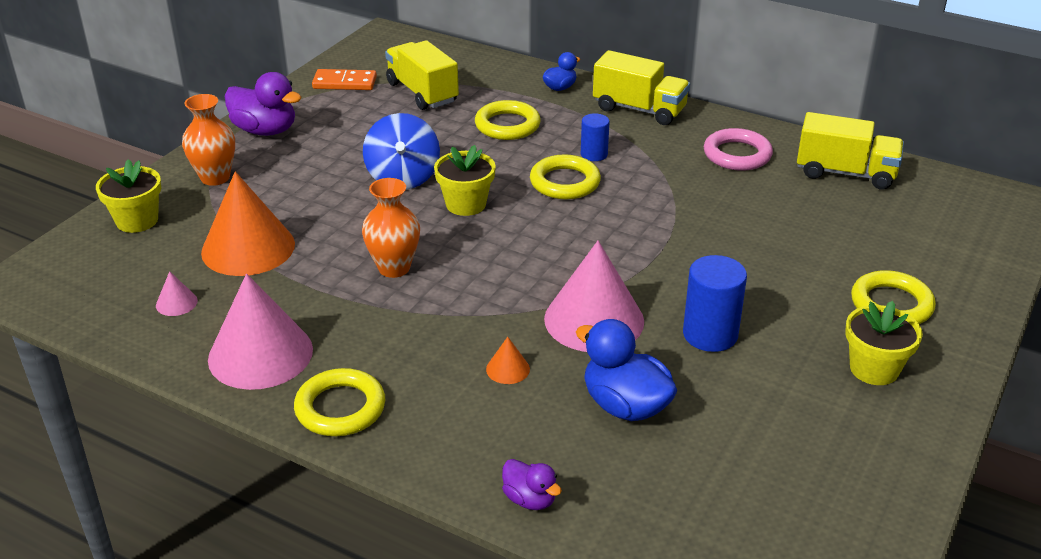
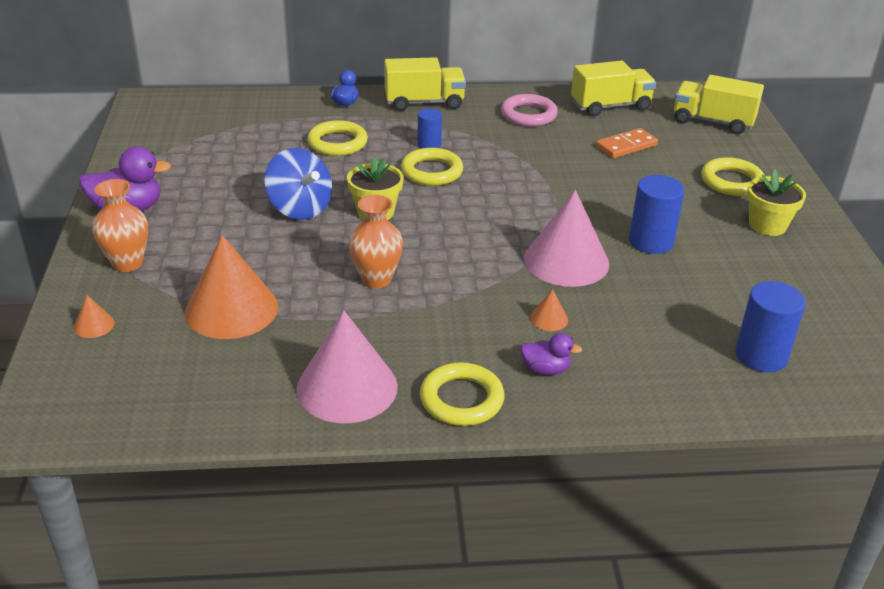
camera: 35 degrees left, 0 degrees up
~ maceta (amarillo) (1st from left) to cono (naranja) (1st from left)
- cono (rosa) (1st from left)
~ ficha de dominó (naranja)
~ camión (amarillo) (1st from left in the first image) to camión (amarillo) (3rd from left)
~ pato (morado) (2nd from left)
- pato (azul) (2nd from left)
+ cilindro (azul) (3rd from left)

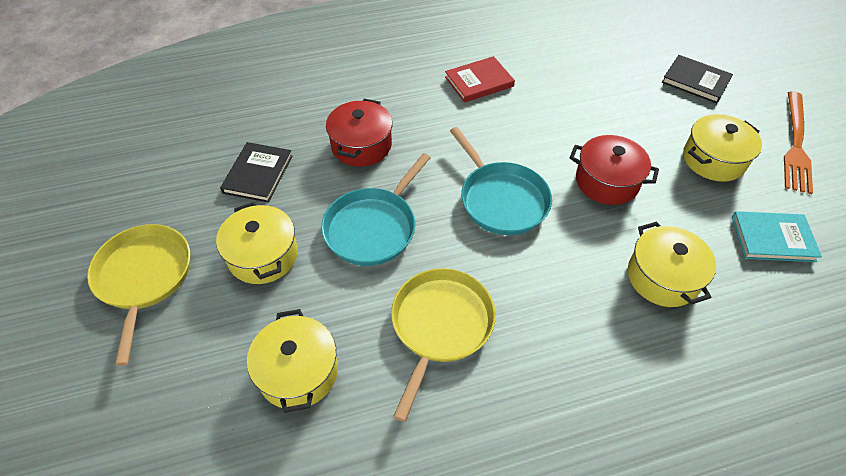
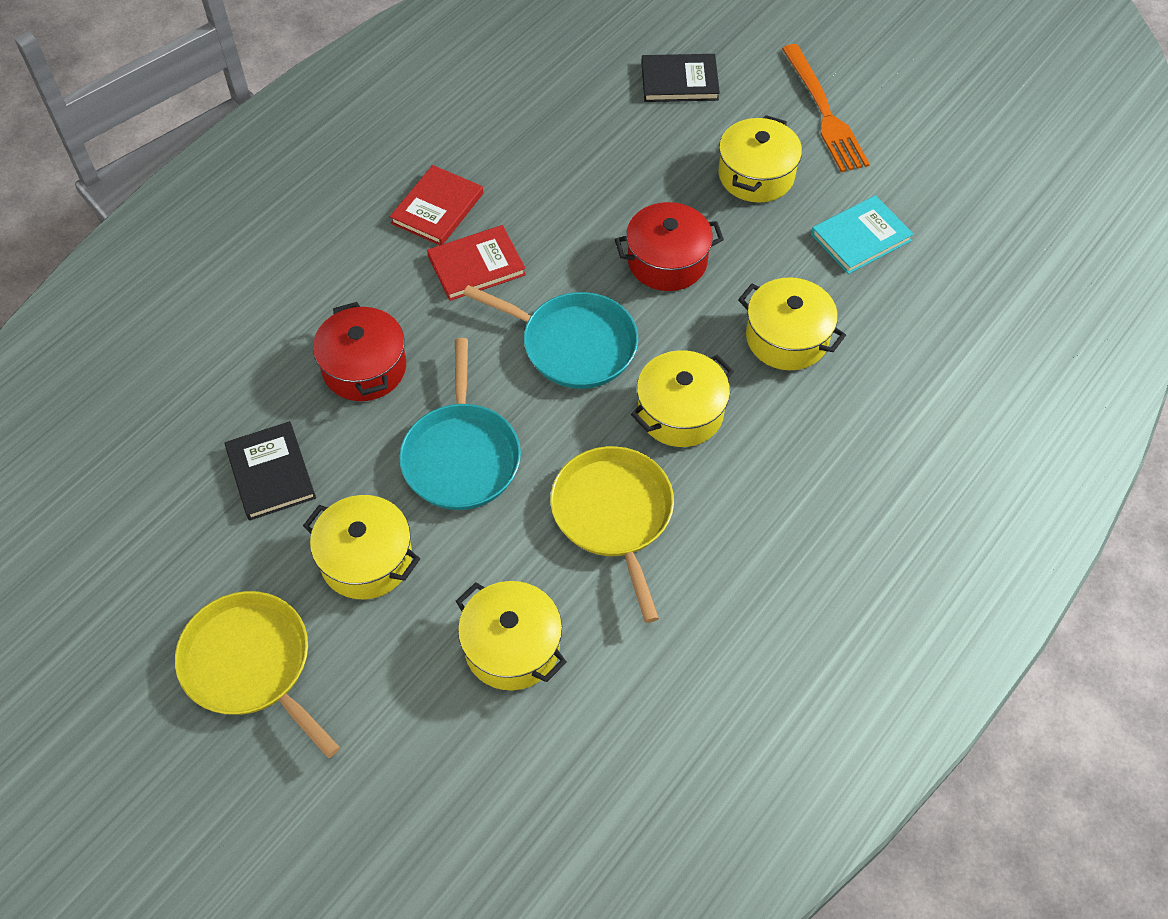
camera: 35 degrees left, 5 degrees up
+ libro (rojo) (2nd from left)
+ olla (amarillo) (3rd from left)

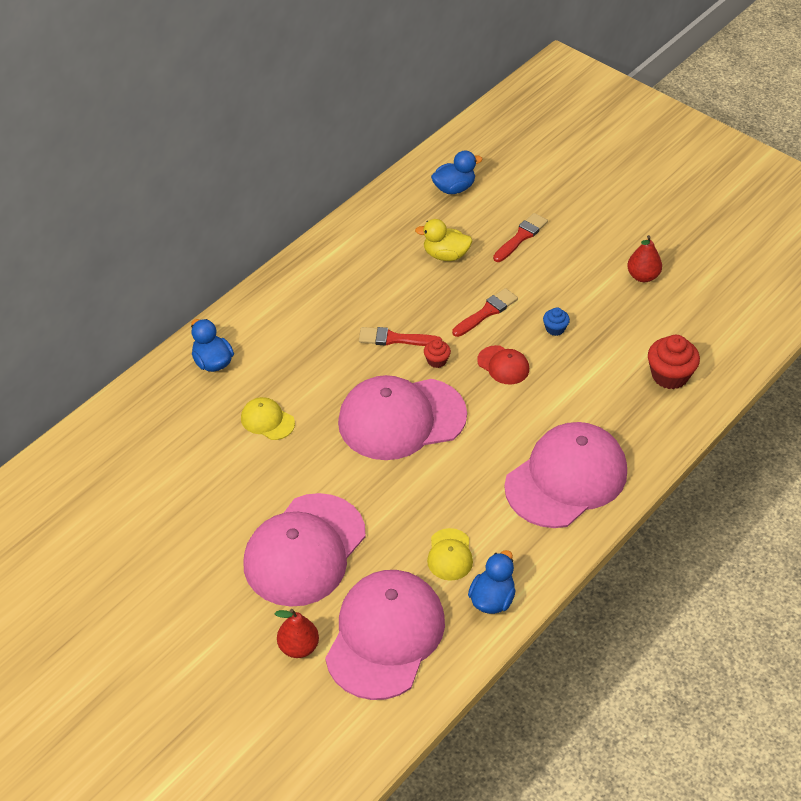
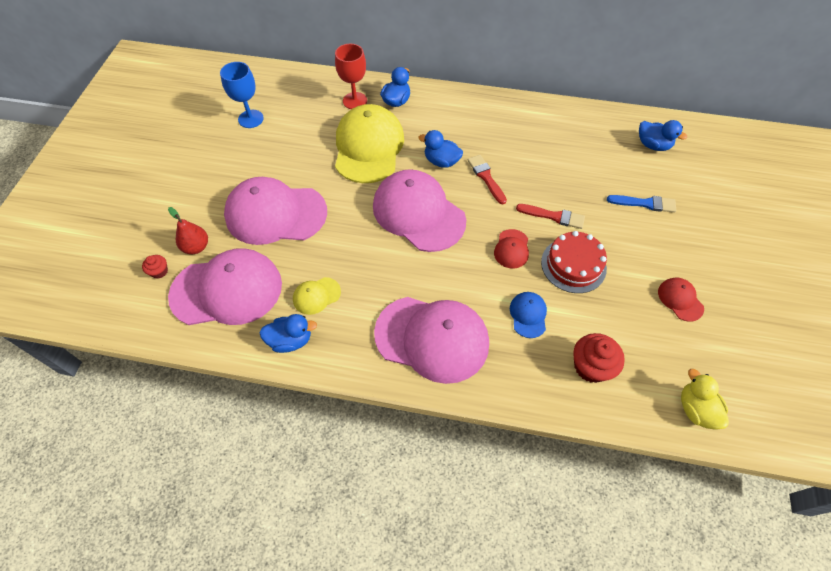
camera: 60 degrees right, 10 degrees up
~ gorra (amarillo) (1st from left in the first image) x2.27
~ pato (amarillo)
~ magdalena (rojo) (1st from left)
~ pincel (rojo) (3rd from left) to pincel (azul)
~ magdalena (azul) to tarta (rojo)
~ pera (rojo) (2nd from left) to gorra (rojo) (2nd from left)
+ copa (azul)
+ copa (rojo)
+ pato (azul) (3rd from left)
+ gorra (azul)

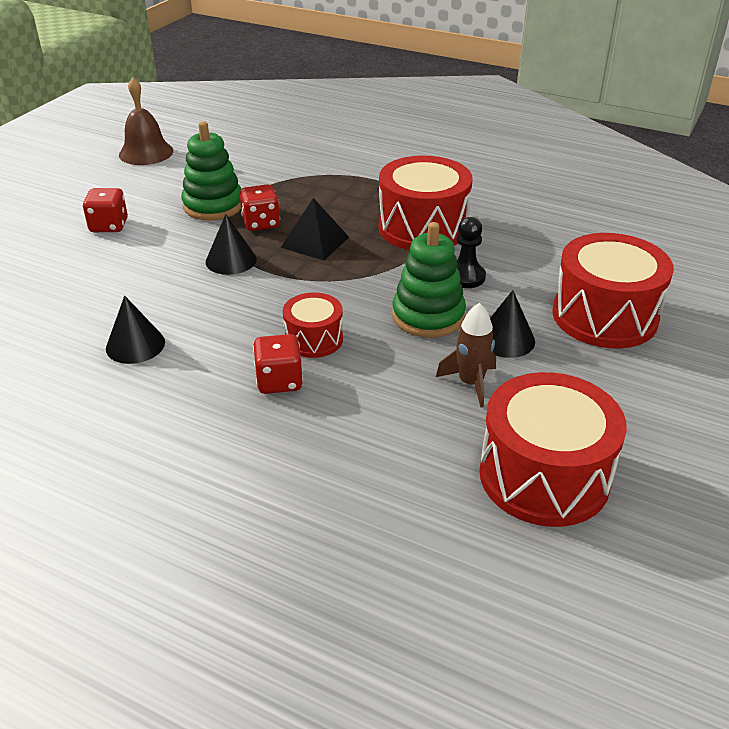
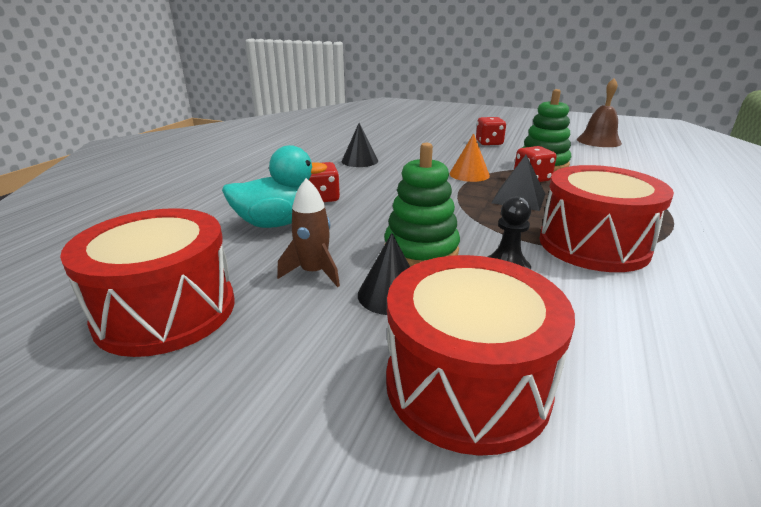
camera: 85 degrees right, 10 degrees down
~ cono (negro) (2nd from left) to cono (naranja)
- tambor (rojo) (1st from left)
+ pato (turquesa)

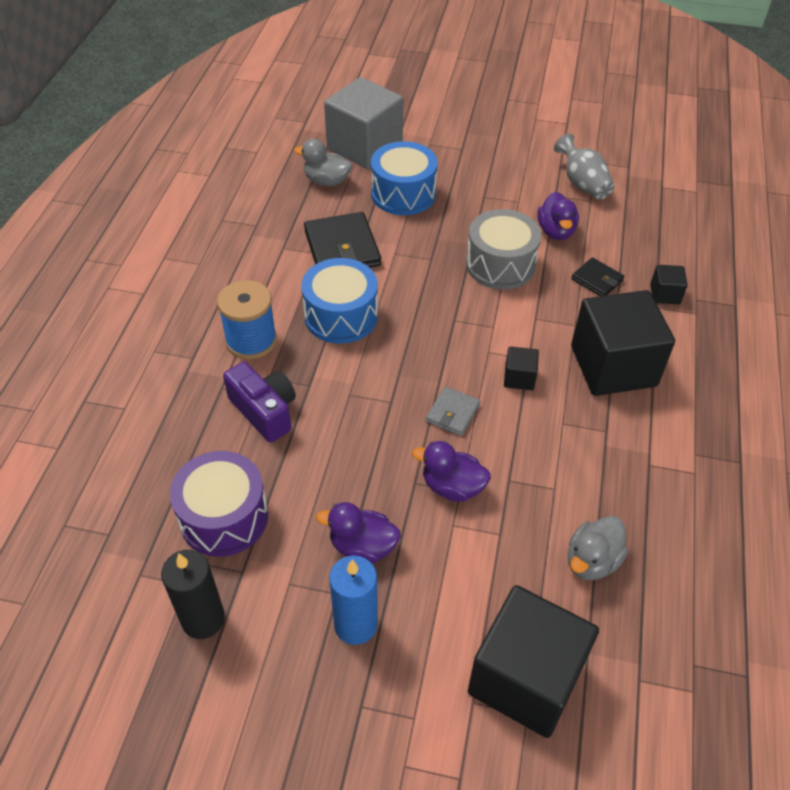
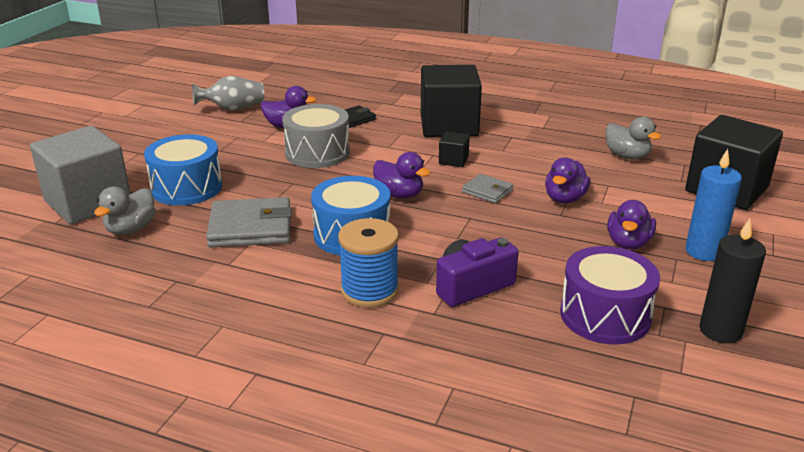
camera: 80 degrees left, 20 degrees down
~ cartera (negro) (1st from left) to cartera (gris) (1st from left)
- cubo (negro) (4th from left)
+ pato (morado) (2nd from left)

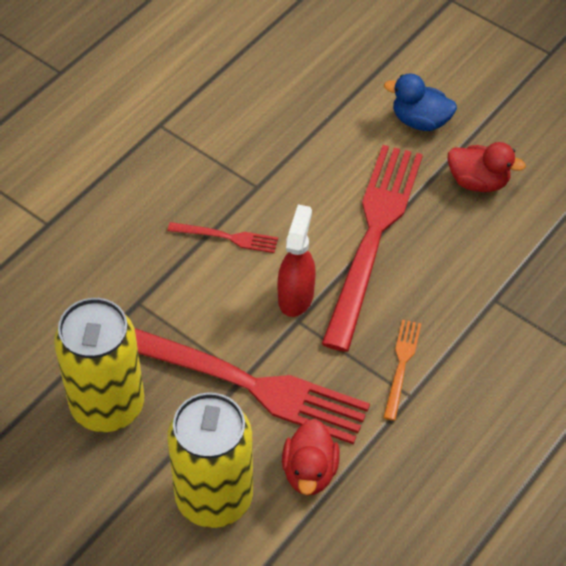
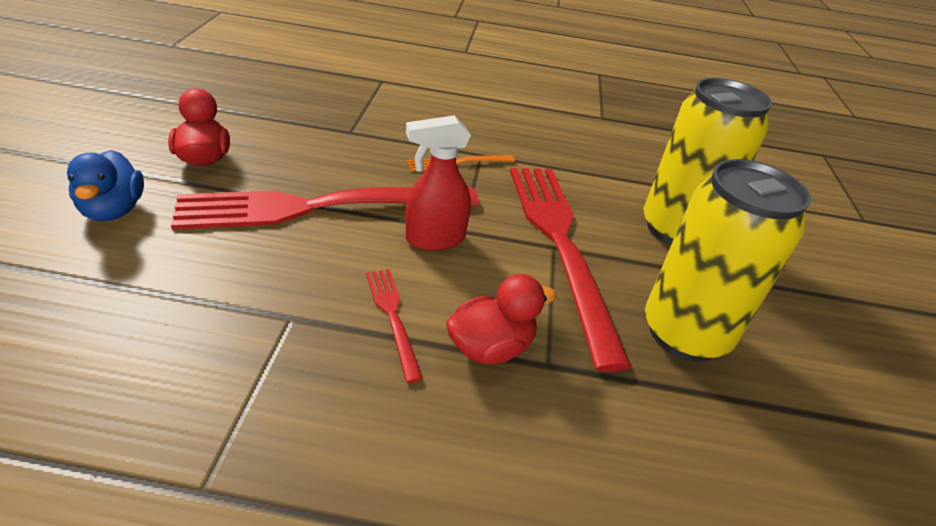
camera: 125 degrees left, 15 degrees down
~ pato (rojo) (1st from left in the first image) to pato (rojo) (2nd from left)

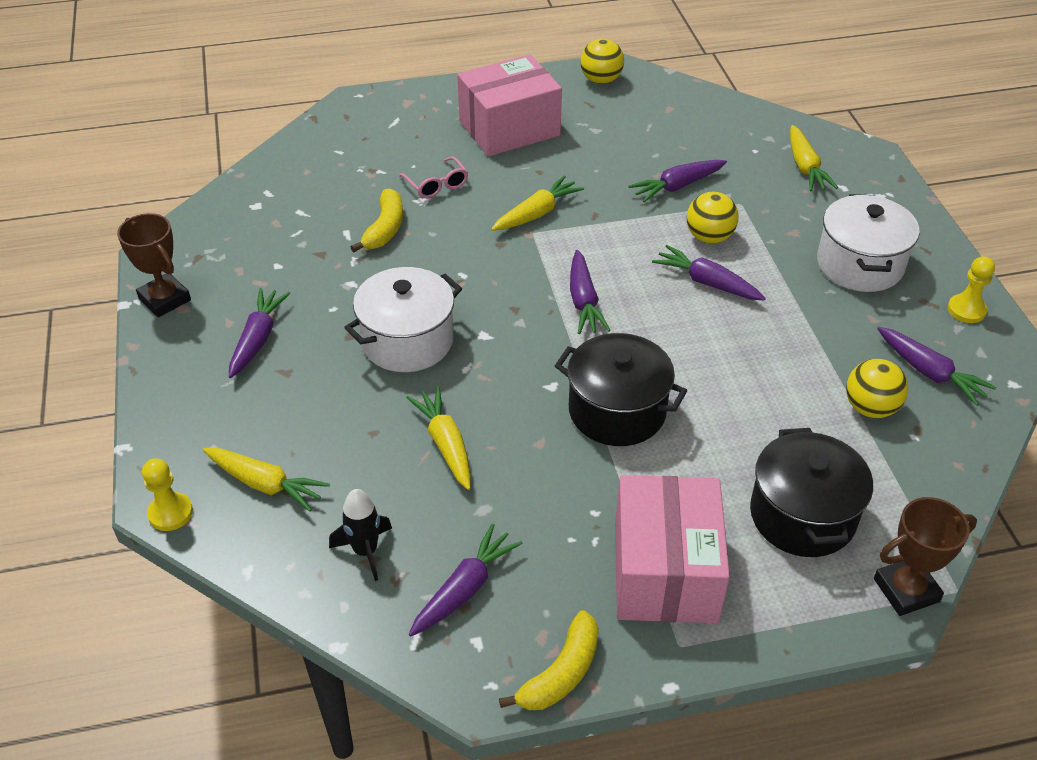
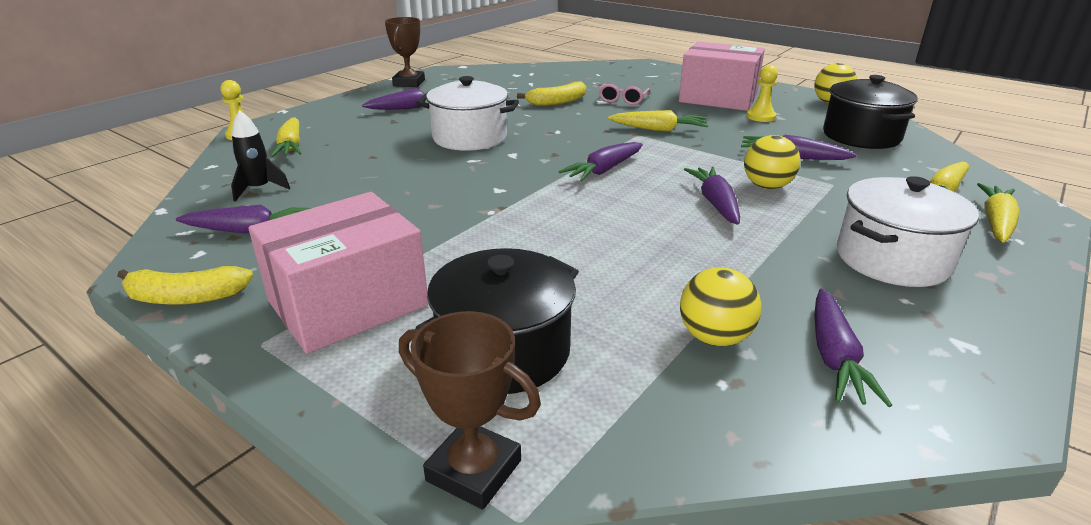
camera: 50 degrees right, 15 degrees down
~ zanahoria (amarillo) (2nd from left in the first image) to zanahoria (amarillo) (4th from left)
~ olla (negro) (1st from left in the first image) to olla (negro) (2nd from left)
~ peón (amarillo) (2nd from left)

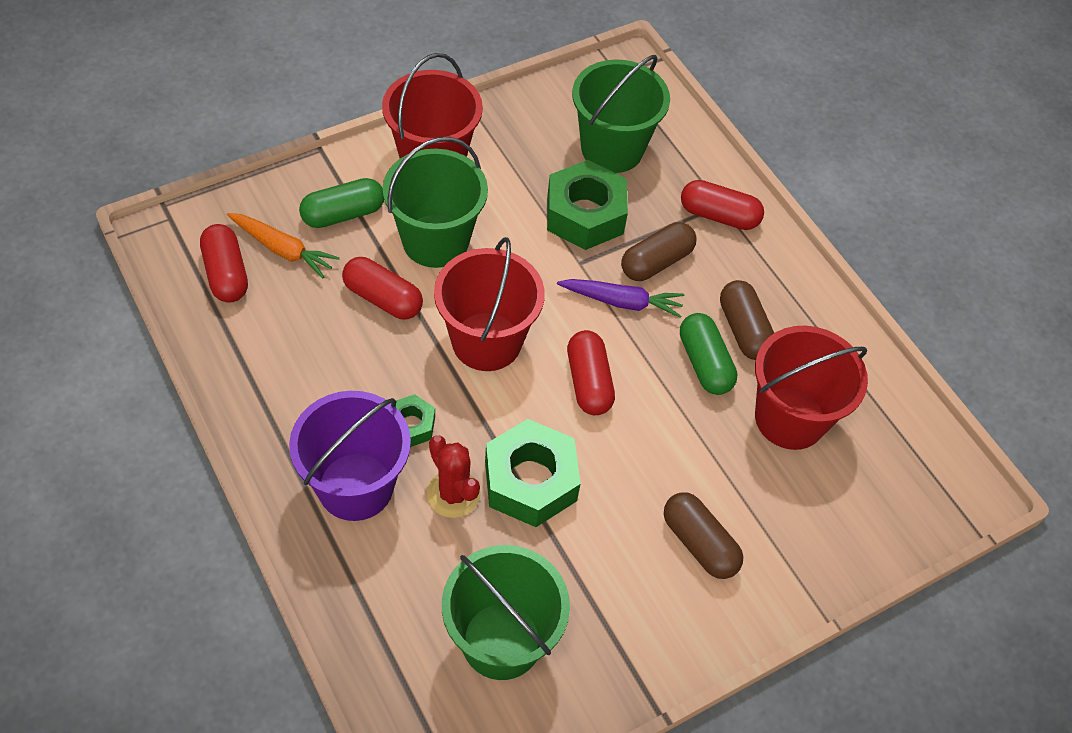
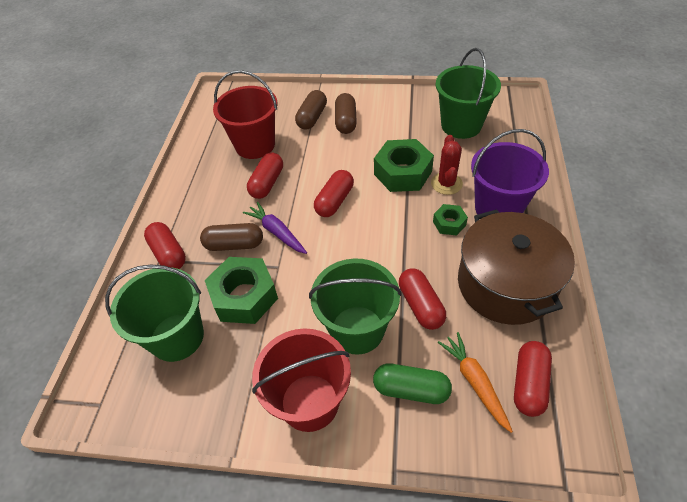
camera: 135 degrees left, 5 degrees down
- balde (rojo) (2nd from left)
~ cápsula (verde) (2nd from left) to cápsula (rojo) (2nd from left)
~ cápsula (marrón) (3rd from left in the first image) to cápsula (marrón) (2nd from left)
+ olla (marrón)

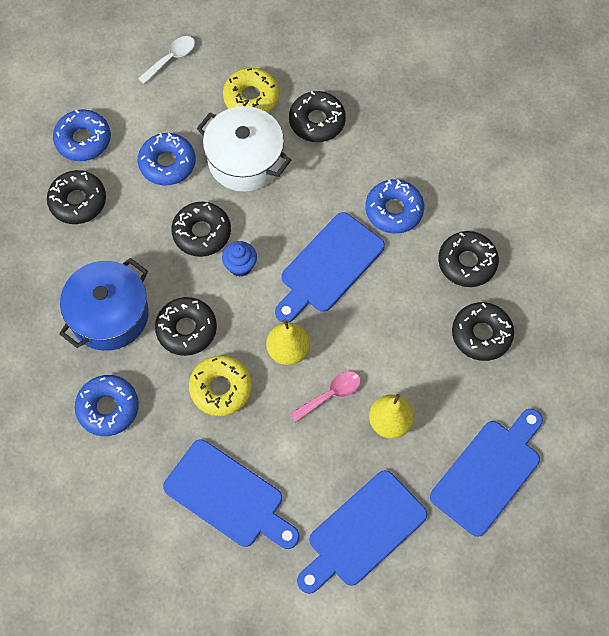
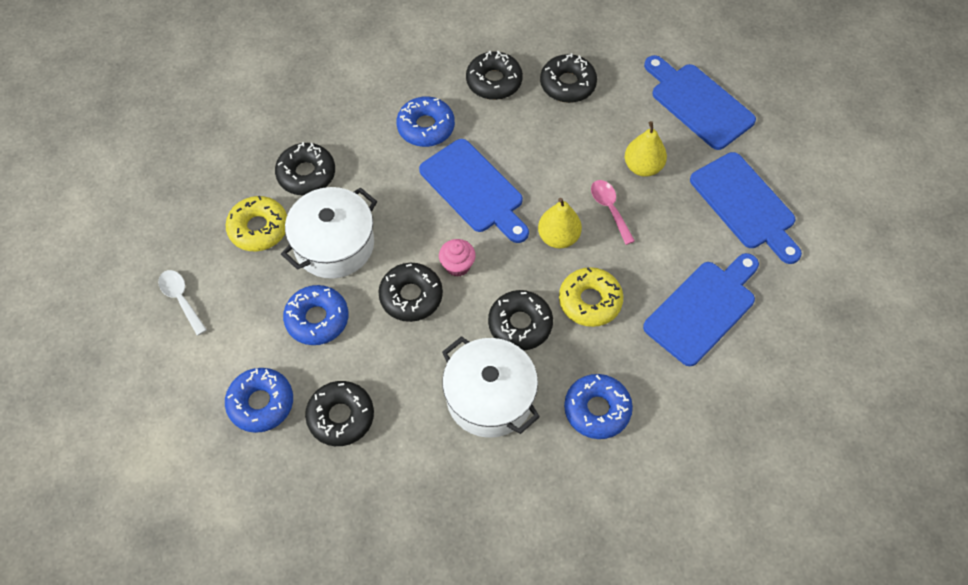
camera: 80 degrees left, 5 degrees down
~ olla (azul) to olla (blanco) (2nd from left)
~ magdalena (azul) to magdalena (rosa)

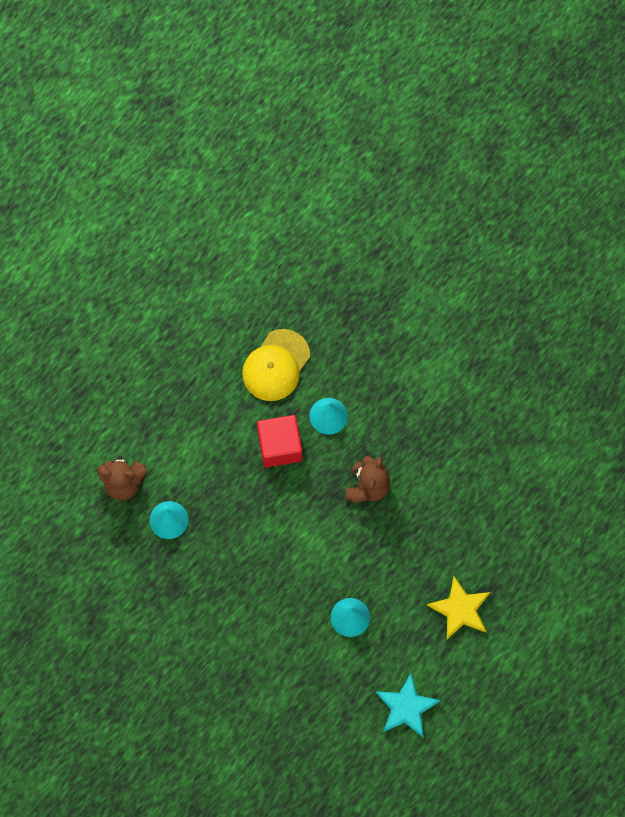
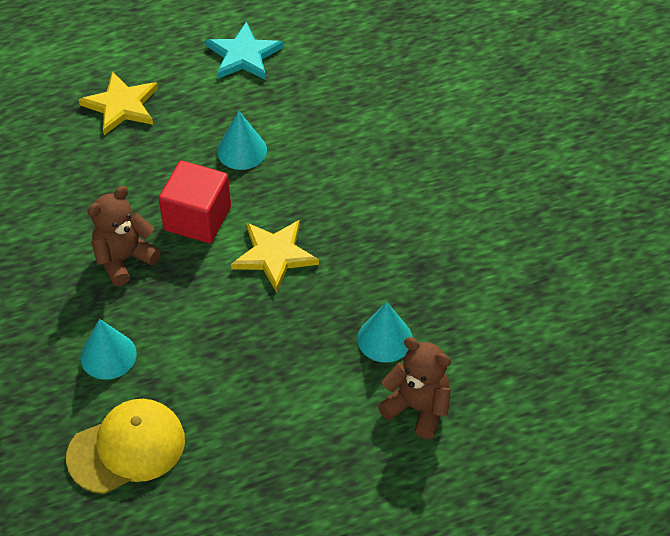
camera: 150 degrees left, 20 degrees down
~ cubo (rojo)
+ estrella (amarillo) (2nd from left)

